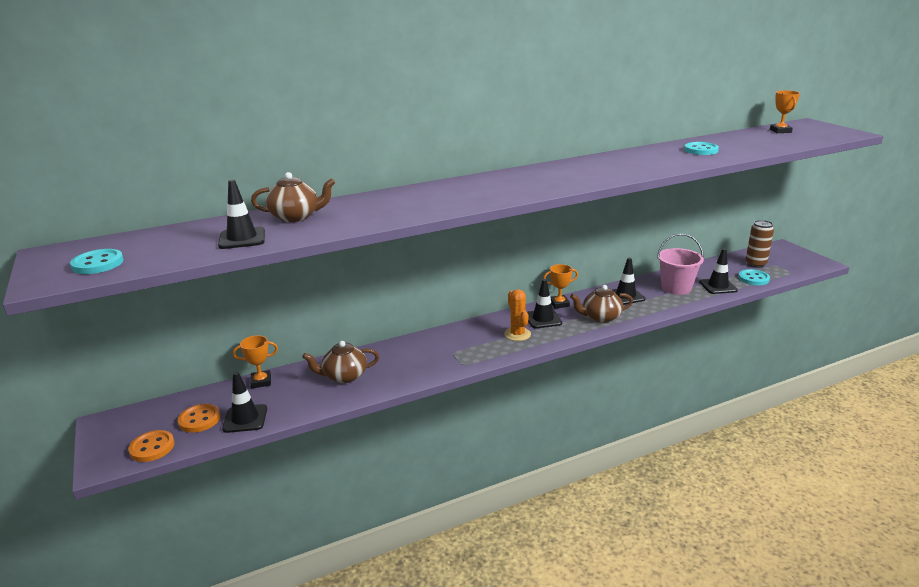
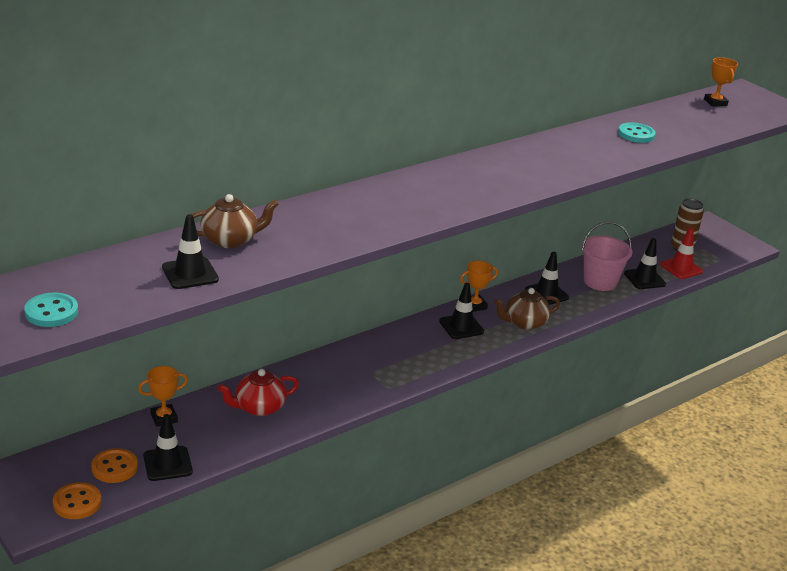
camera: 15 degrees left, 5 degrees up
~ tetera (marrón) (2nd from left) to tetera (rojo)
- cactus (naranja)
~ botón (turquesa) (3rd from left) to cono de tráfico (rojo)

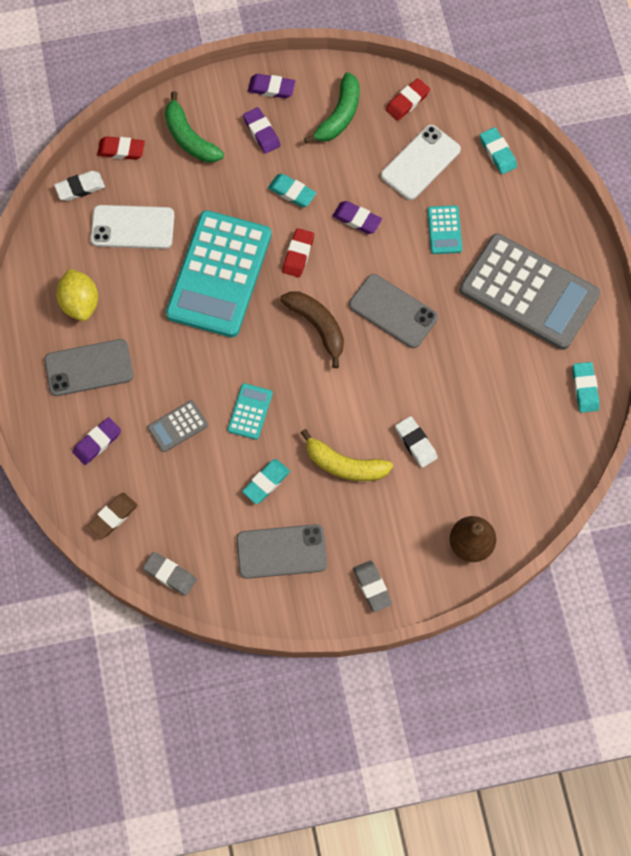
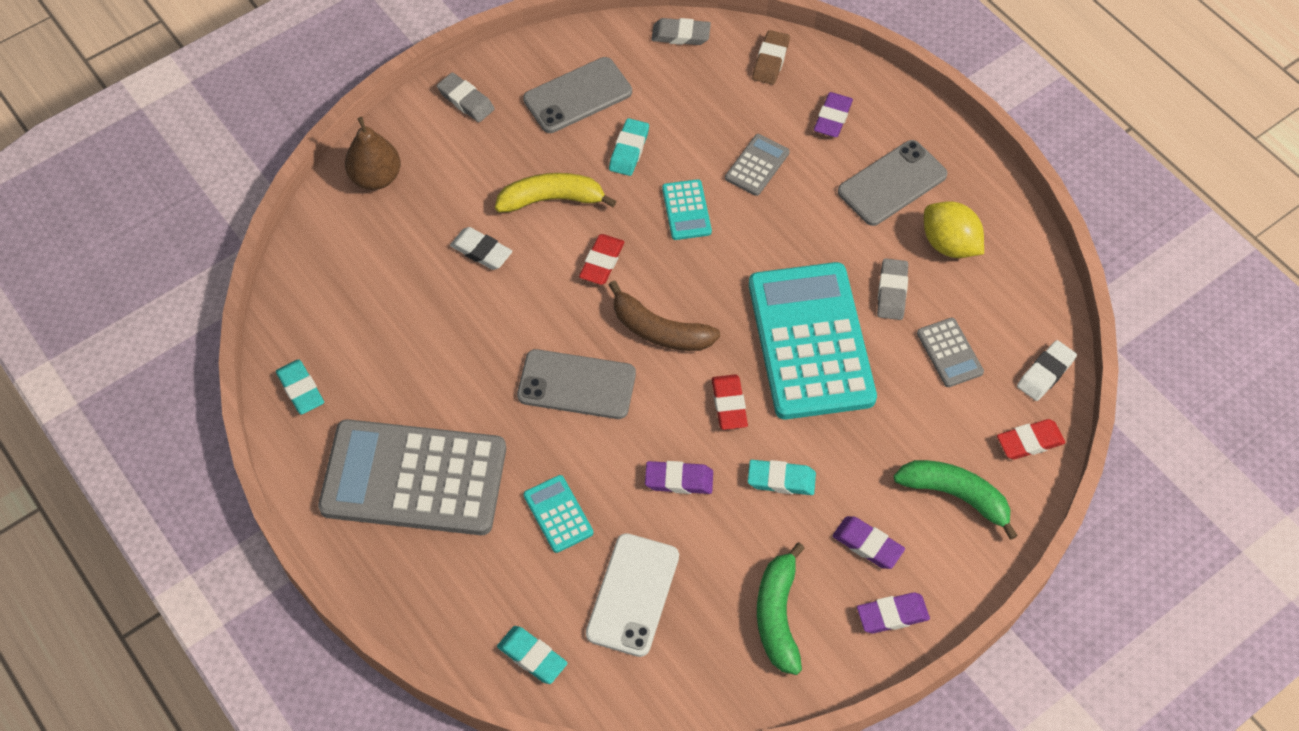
camera: 155 degrees right, 10 degrees down
~ móvil (blanco) (1st from left) to calculadora (gris) (3rd from left)
~ goma de borrar (rojo) (3rd from left in the first image) to goma de borrar (rojo) (1st from left)
+ goma de borrar (gris) (3rd from left)

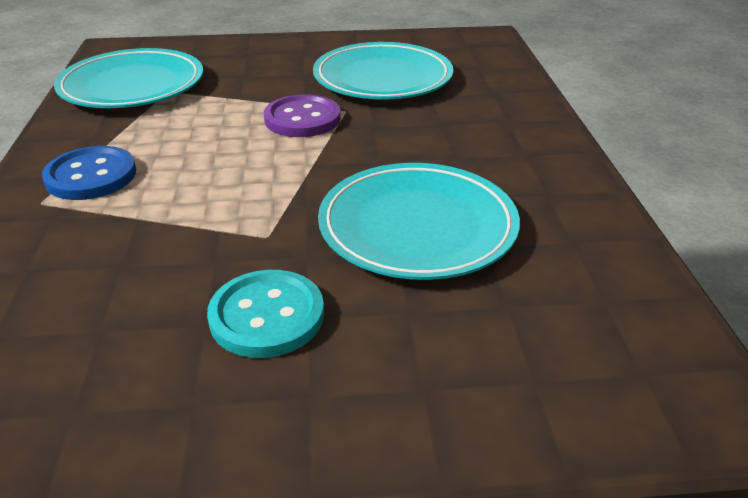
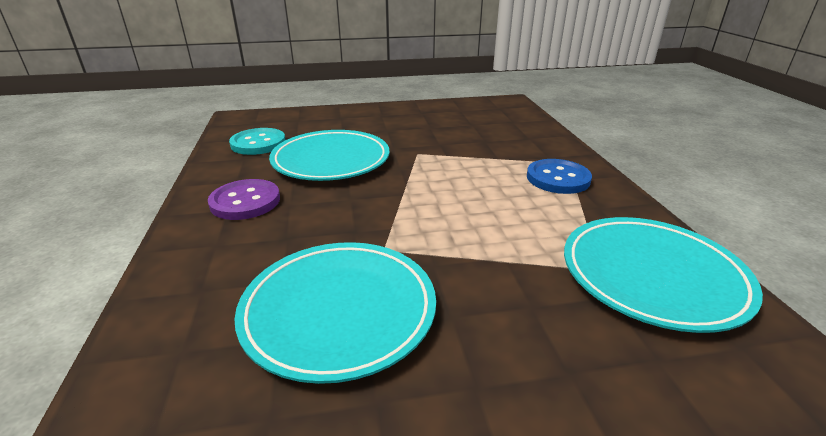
camera: 175 degrees right, 5 degrees down
~ botón (turquesa)
~ botón (morado)

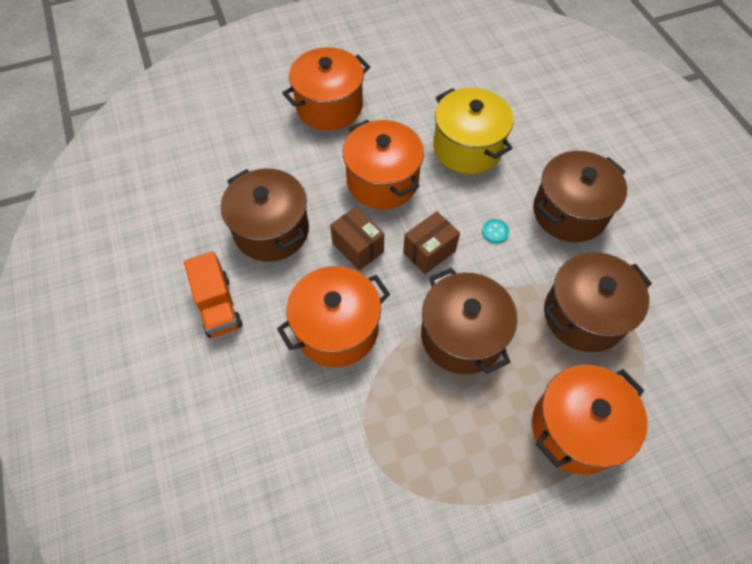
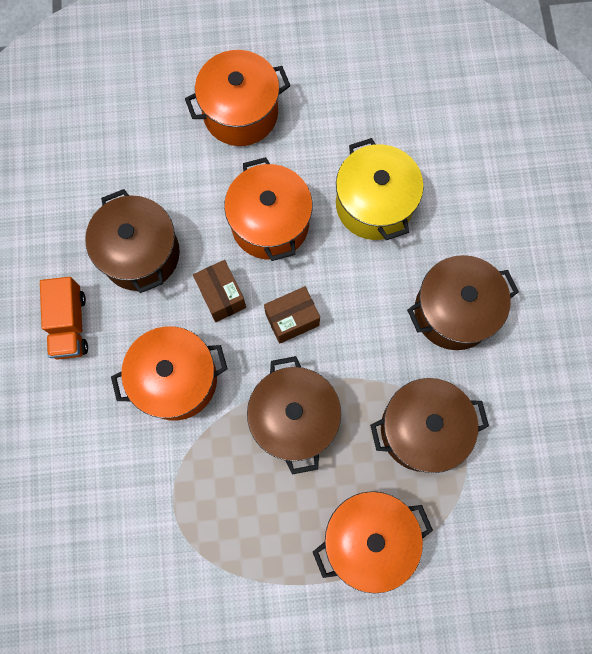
camera: 15 degrees right, 15 degrees up
- botón (turquesa)

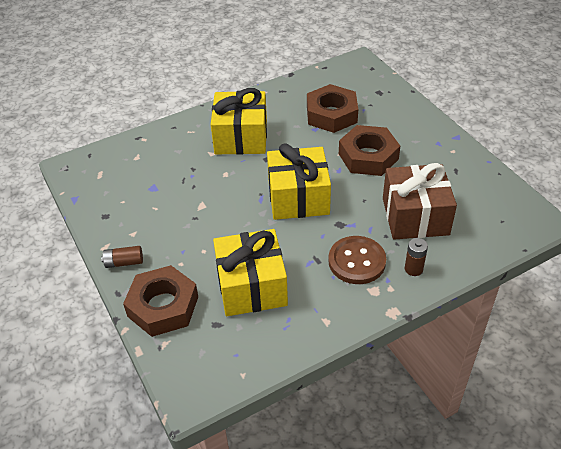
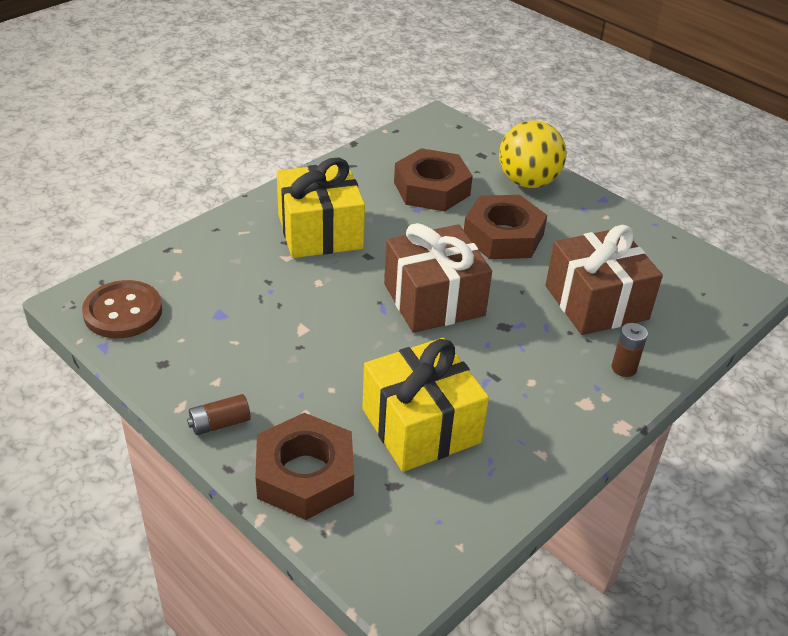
camera: 20 degrees left, 5 degrees down
~ regalo (amarillo) (3rd from left) to regalo (marrón) (1st from left)
~ botón (marrón)
+ pelota (amarillo)

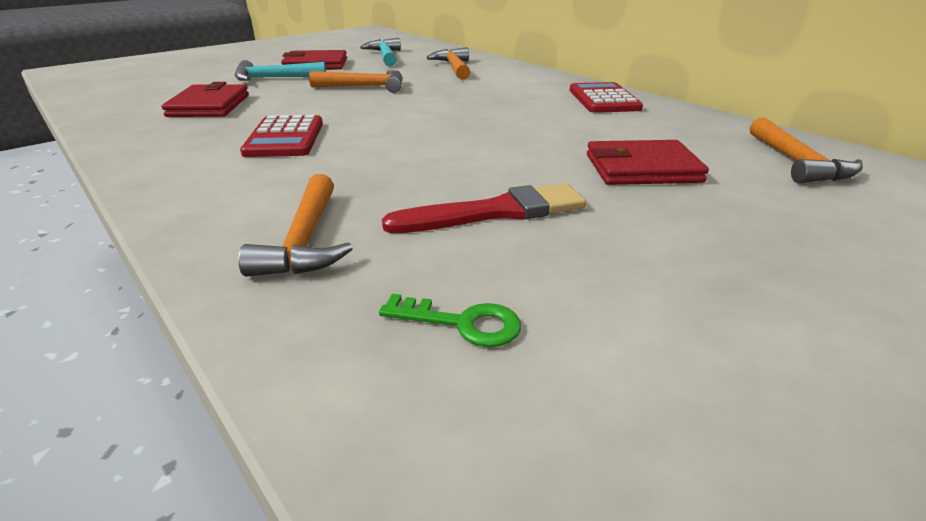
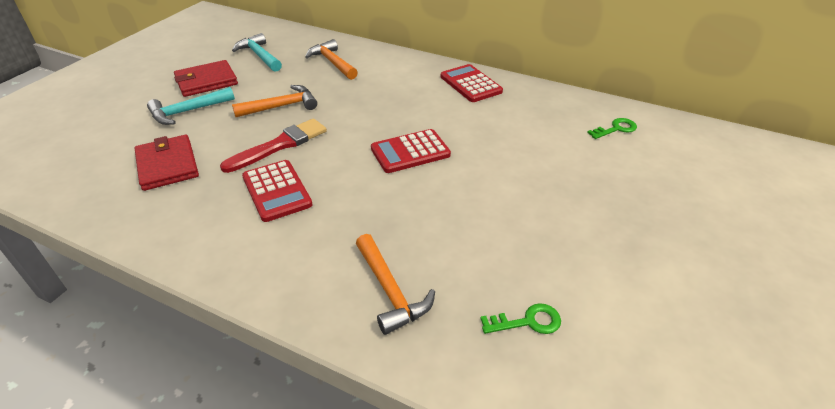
camera: 25 degrees left, 10 degrees up
~ pincel (rojo)
- cartera (rojo) (3rd from left)
~ martillo (naranja) (4th from left) to llave (verde) (2nd from left)
+ calculadora (rojo) (2nd from left)

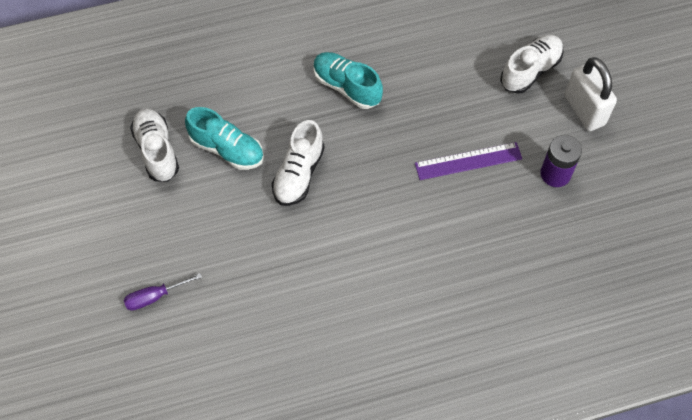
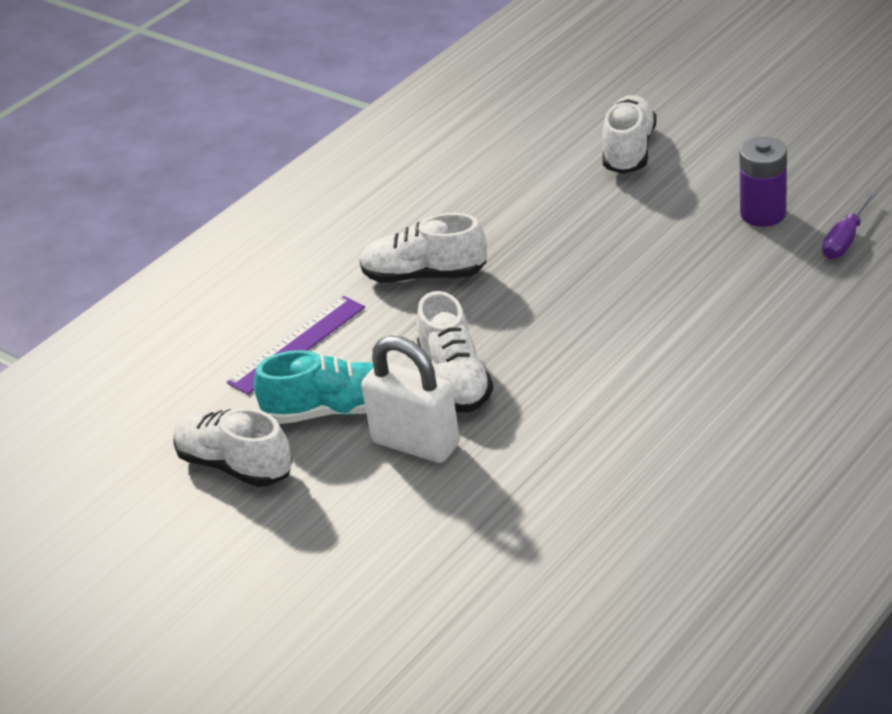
camera: 30 degrees left, 25 degrees down
~ destornillador (morado)
~ zapato (turquesa) (2nd from left) to zapato (blanco) (2nd from left)
~ regla (morado)
~ candado (blanco)

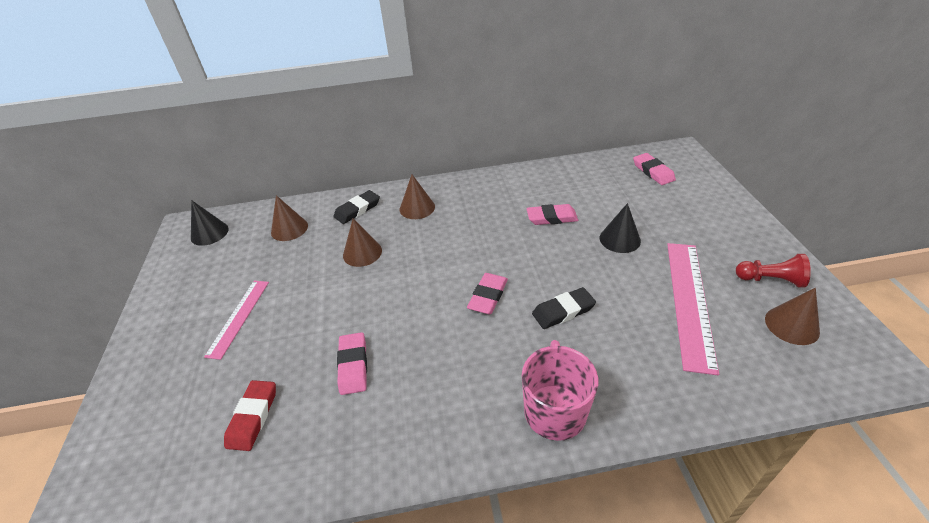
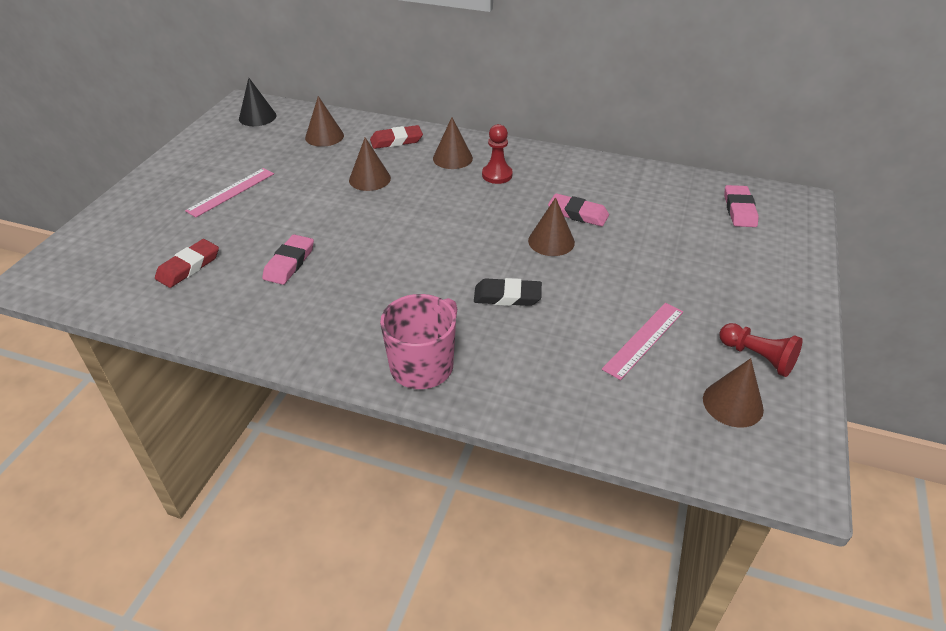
camera: 25 degrees right, 0 degrees up
~ goma de borrar (negro) (1st from left) to goma de borrar (rojo) (2nd from left)
- goma de borrar (rosa) (2nd from left)
- cono (negro) (2nd from left)
~ regla (rosa) (2nd from left) x0.61
+ peón (rojo) (1st from left)
+ cono (marrón) (4th from left)

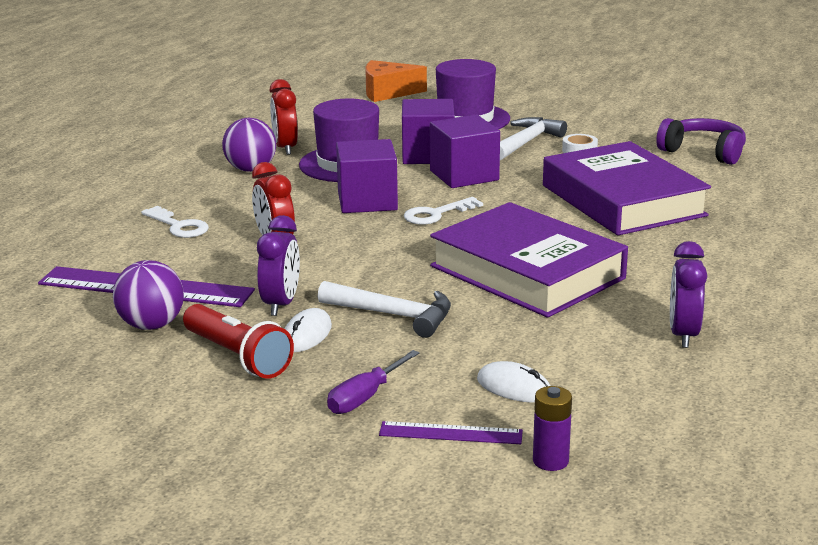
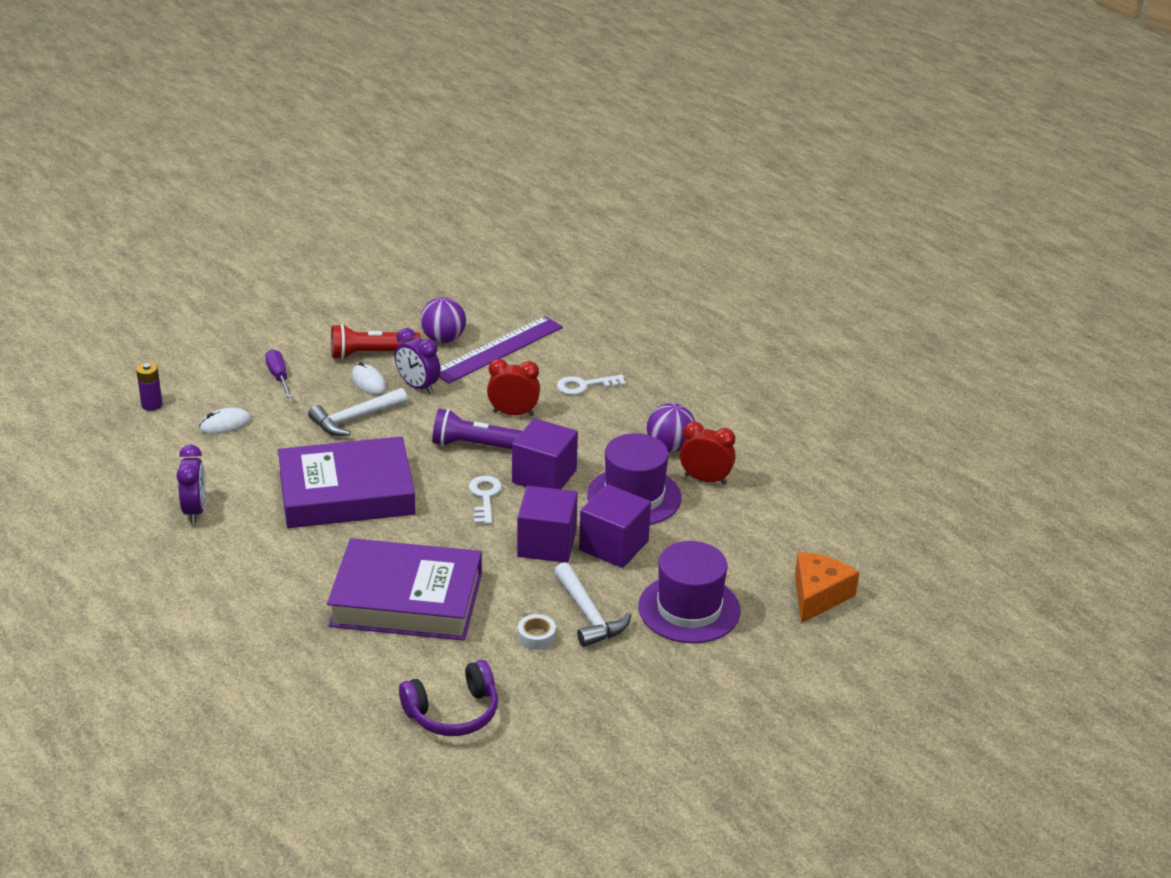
camera: 120 degrees right, 10 degrees up
- regla (morado) (2nd from left)
~ despertador (morado) (2nd from left in the first image) 45 degrees clockwise
+ lámpara de mano (morado)

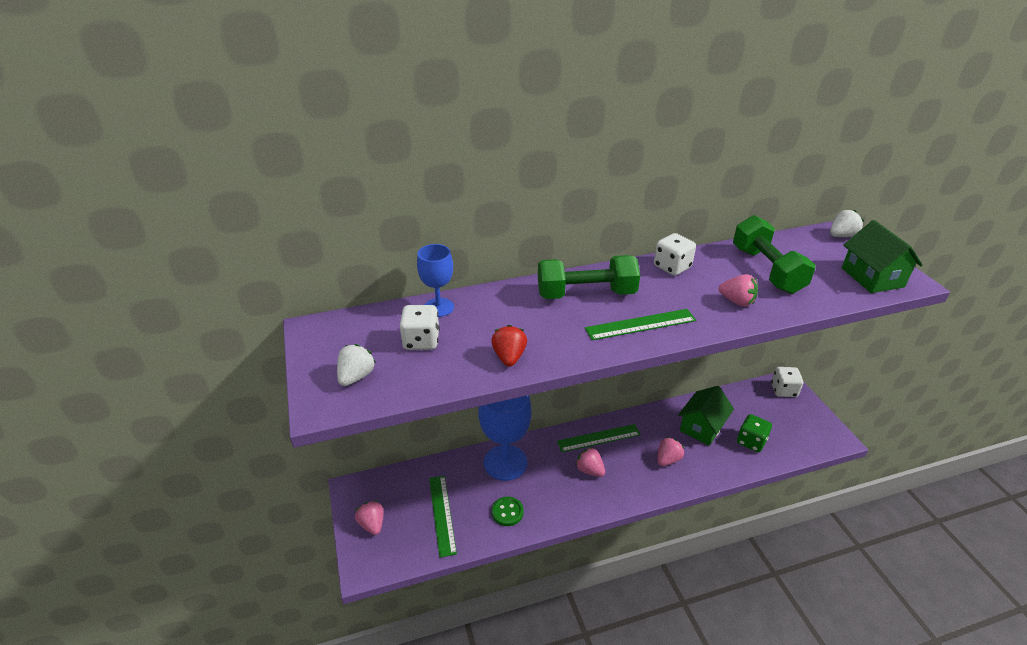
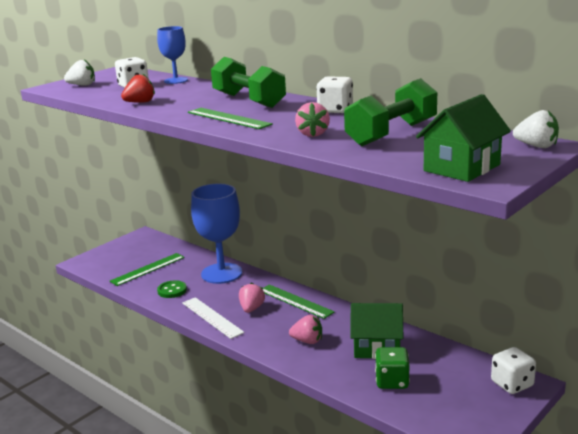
camera: 60 degrees right, 15 degrees down
- fresa (rosa) (1st from left)
+ regla (blanco)

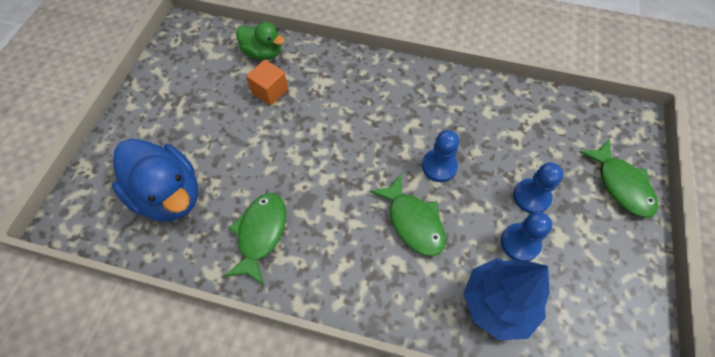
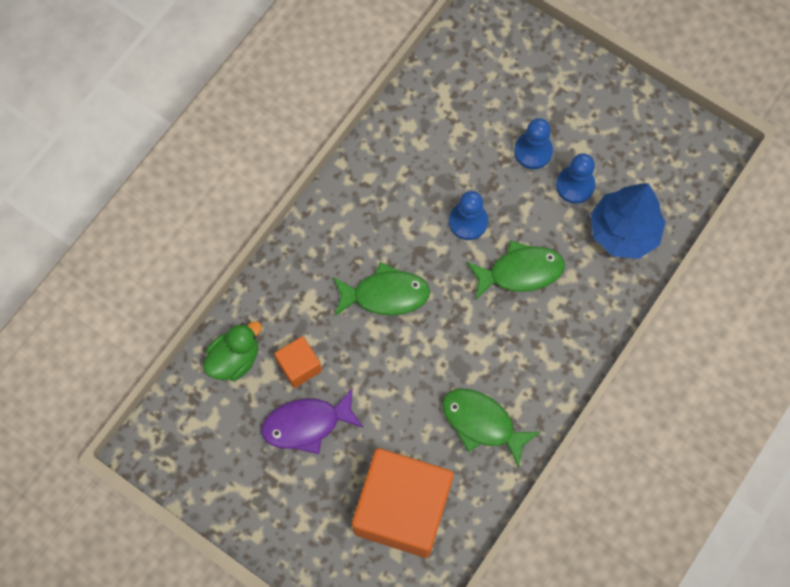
camera: 70 degrees left, 10 degrees up
~ pato (azul) to cubo (naranja) (2nd from left)
~ pez (verde) (3rd from left in the first image) to pez (verde) (1st from left)
+ pez (morado)

